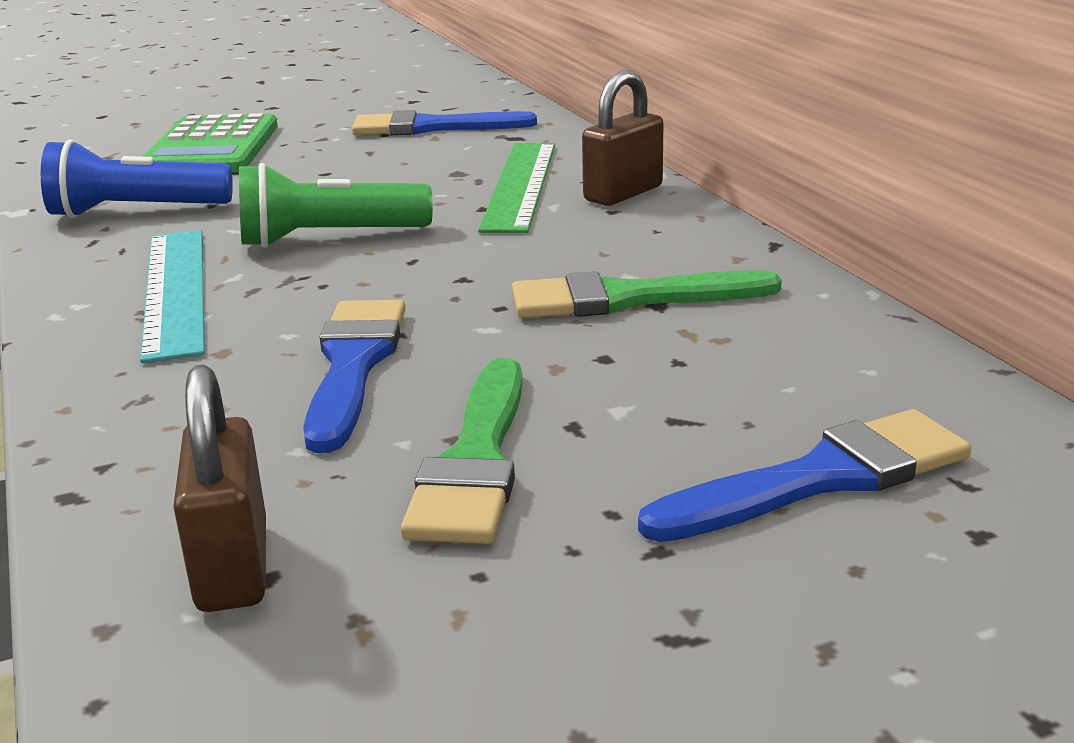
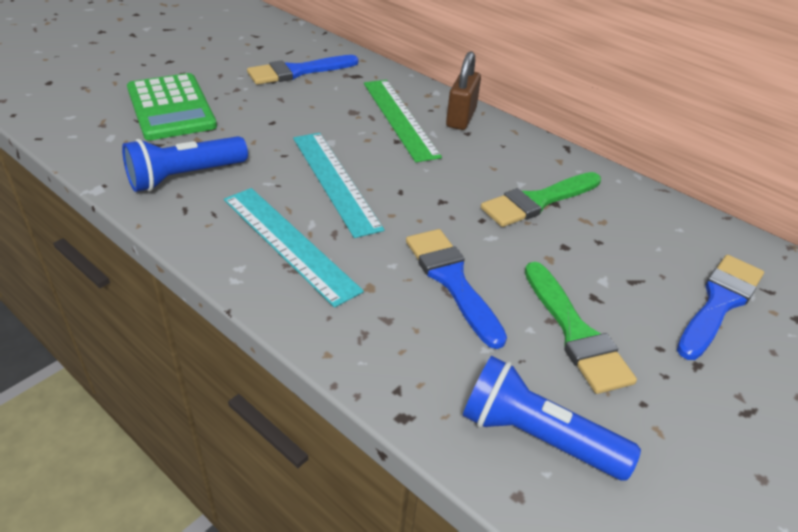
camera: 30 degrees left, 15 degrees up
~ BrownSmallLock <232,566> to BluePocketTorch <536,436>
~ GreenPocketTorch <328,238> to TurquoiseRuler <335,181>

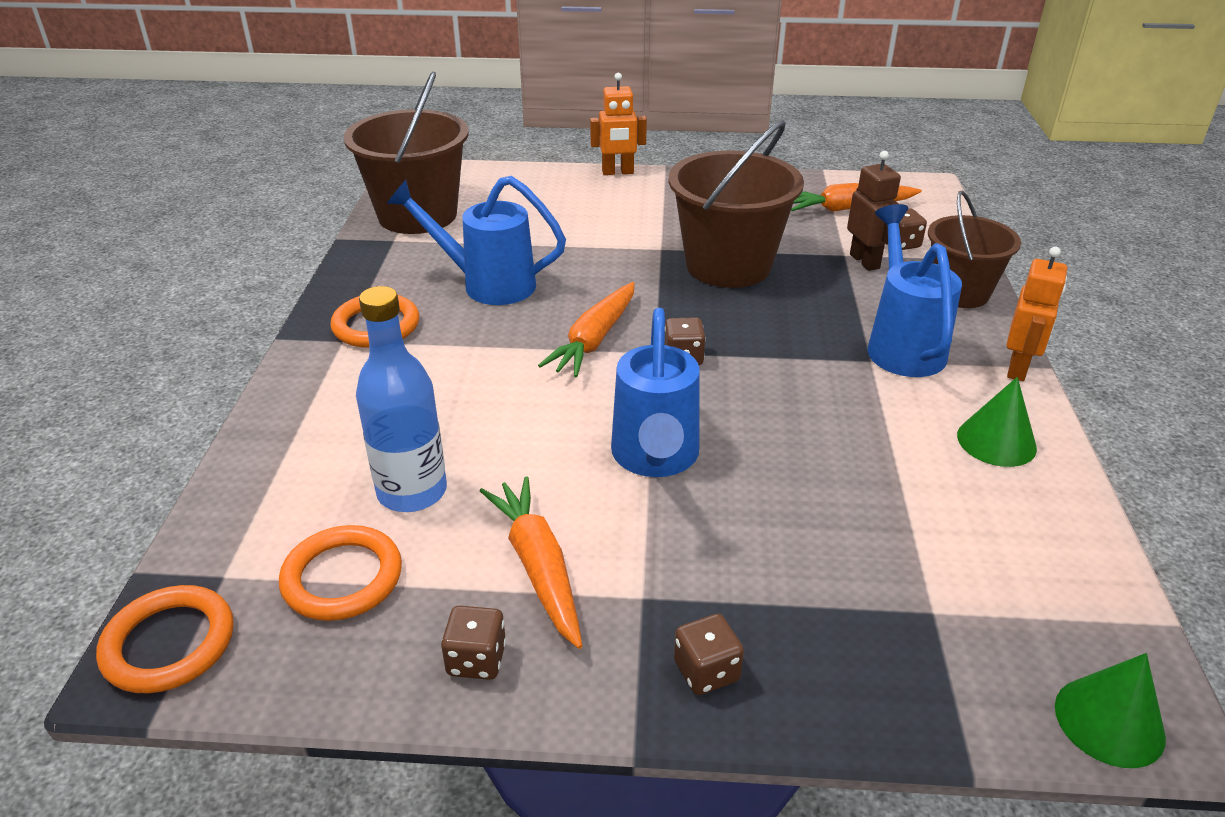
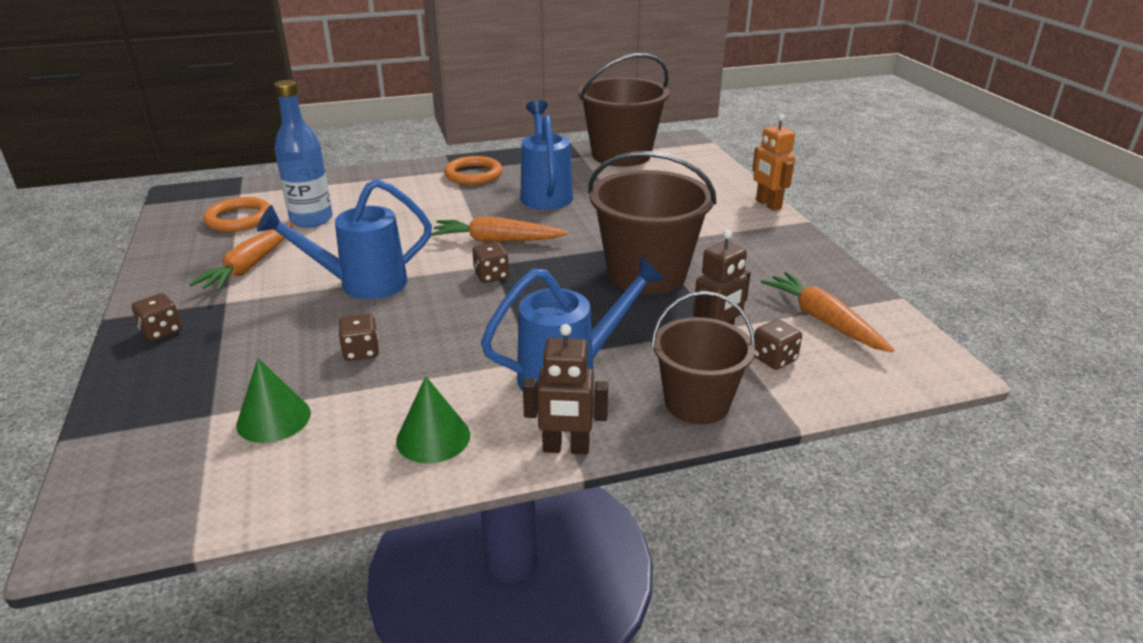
camera: 70 degrees right, 5 degrees down
- OrangeColouredHoop <169,643>
~ BrownDice <476,659> to <361,352>
~ OrangeColouredRootVegetable <538,567> = <250,266> 150 degrees clockwise
~ OrangeColouredRobotFigure <1018,368> to BrownRobotFigure <566,448>
~ GreenSolidCone <1109,721> to <273,418>

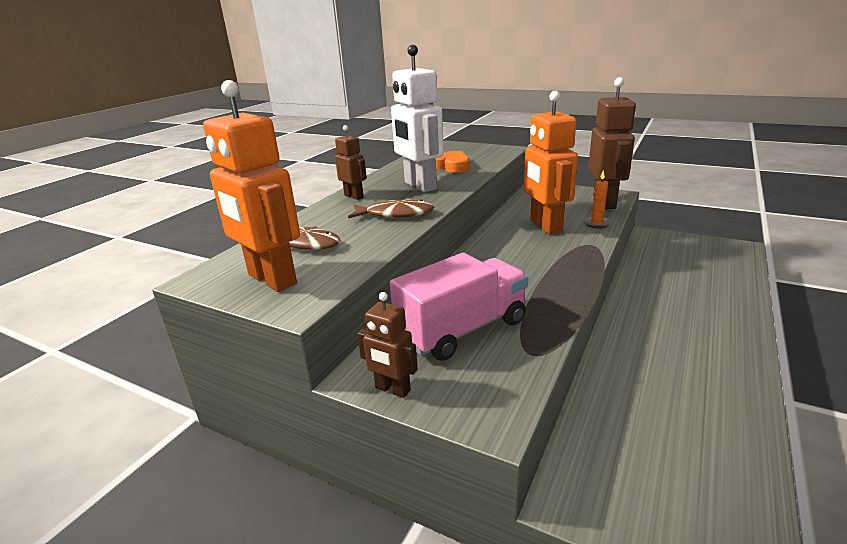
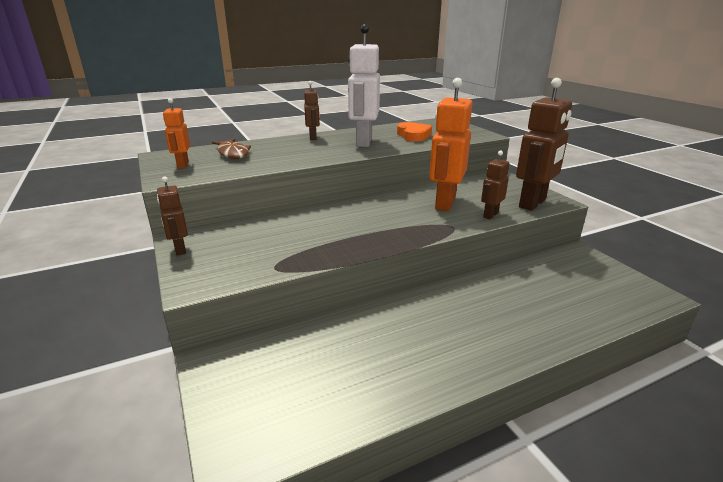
camera: 35 degrees right, 0 degrees up
~ OrangeColouredRobotFigure <271,280> = <182,165> x0.52
- BrownFishFigure <395,214>
- PinkLorry <462,330>
~ OrangeColouredCandle <596,223> to BrownRobotFigure <490,215>

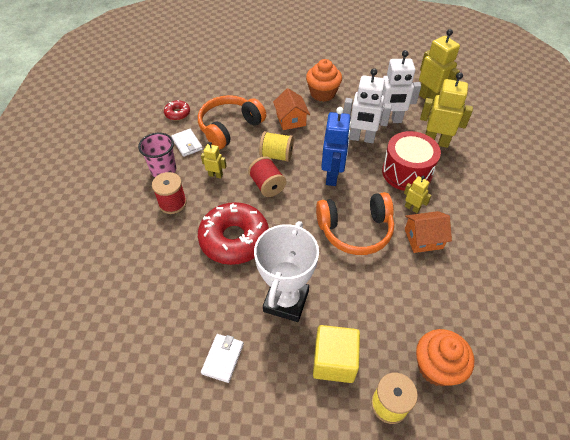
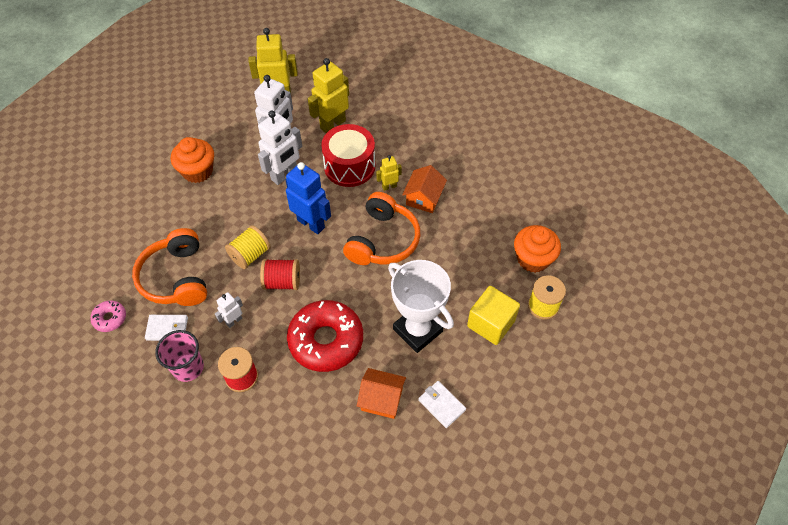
camera: 60 degrees left, 5 degrees up
~ RedDonut <177,113> to PinkDonut <110,318>
~ YellowRobotFigure <215,175> to PureWhiteRobotFigure <234,321>
~ OrangeColouredHouse <291,120> to <381,399>

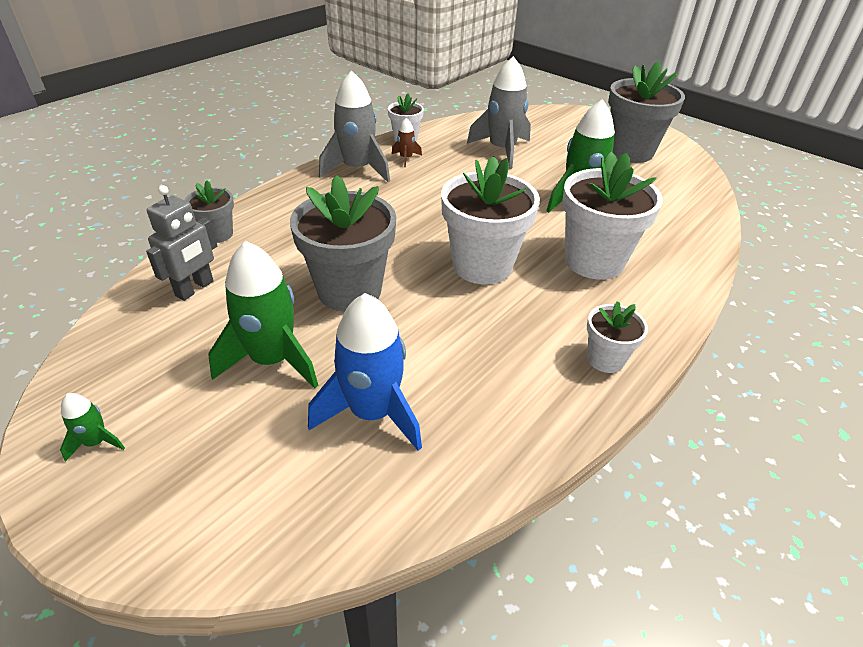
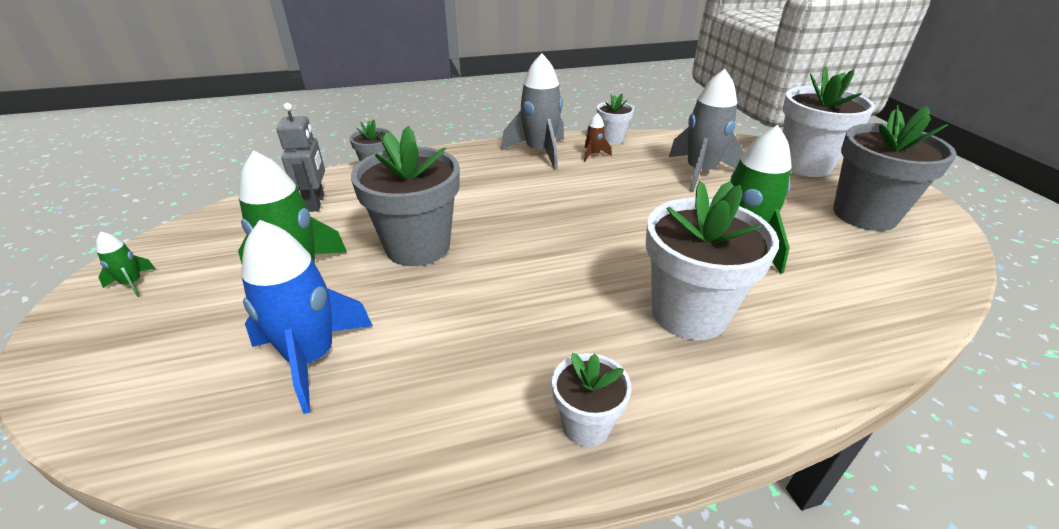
camera: 35 degrees right, 5 degrees down
~ AshGreyRobotFigure <195,288> = <316,203> 75 degrees counterclockwise
~ PureWhitePlantPot <482,265> to <805,165>

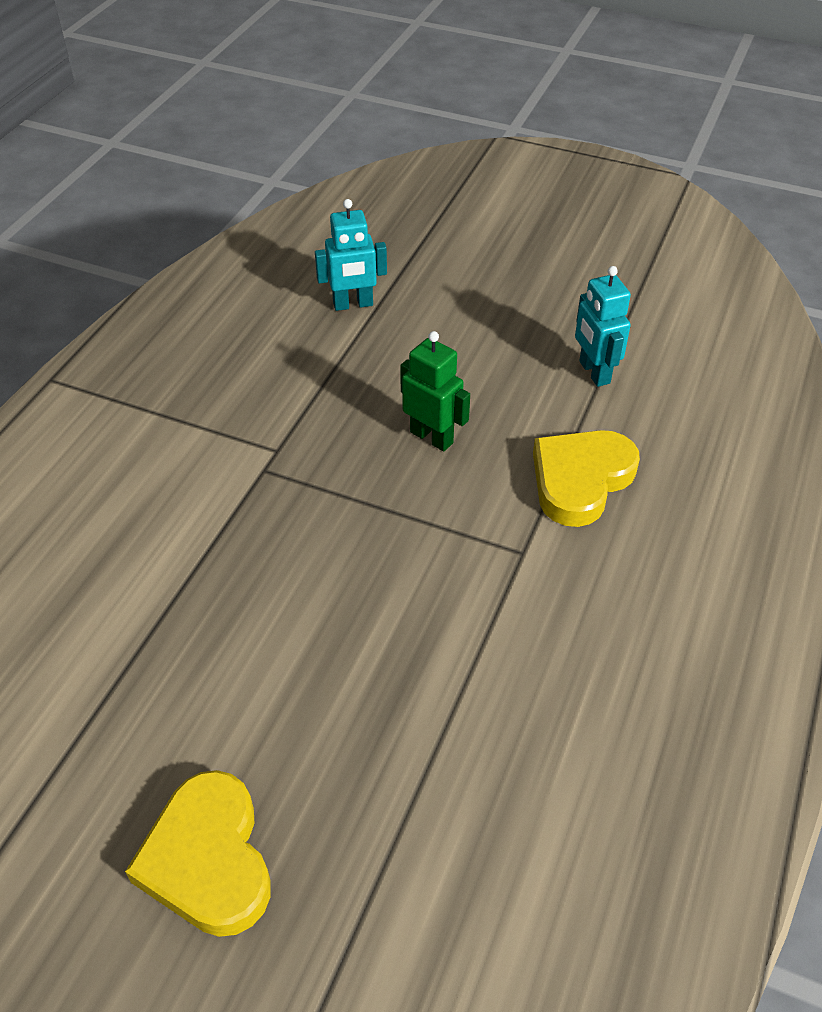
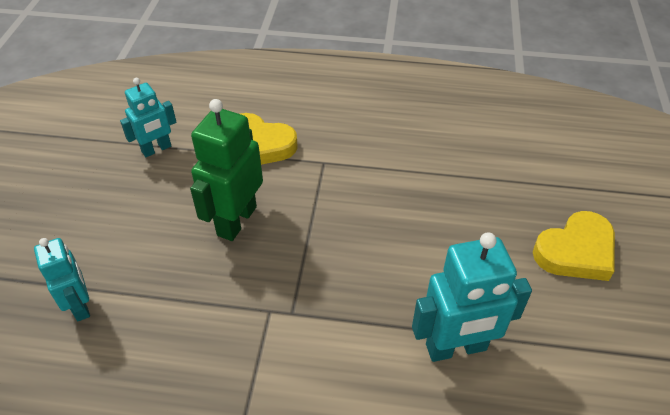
camera: 105 degrees left, 0 degrees up
~ GreenRobotFigure <432,437> = <236,221> x1.59
+ TurquoiseRobotFigure <456,348>

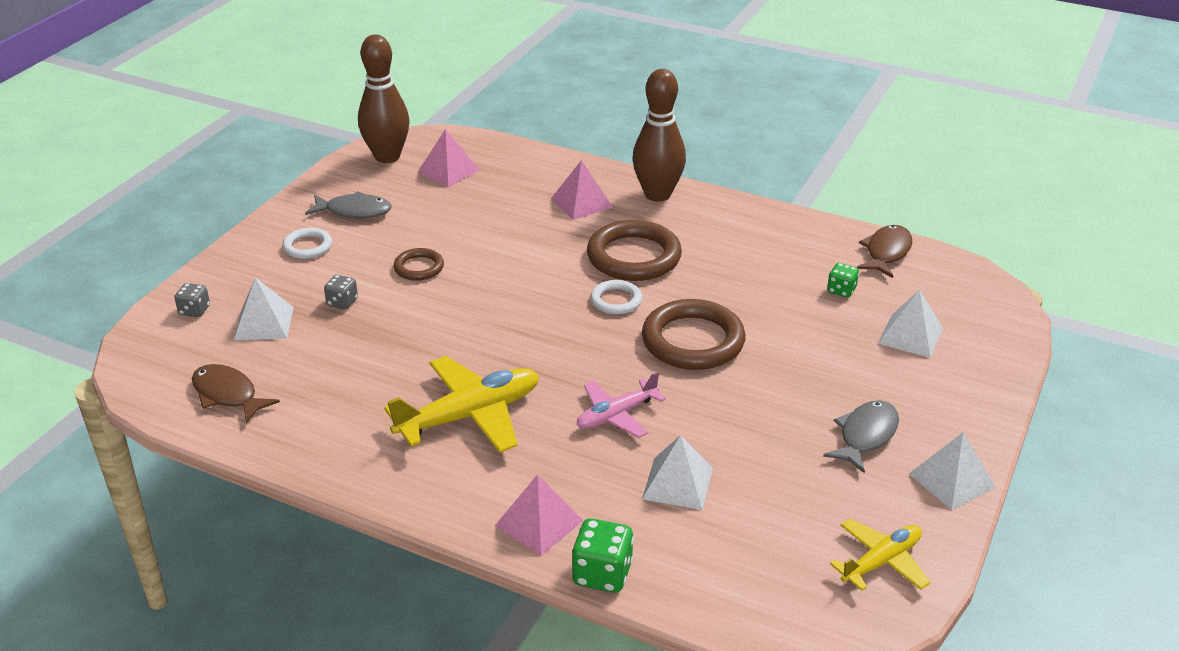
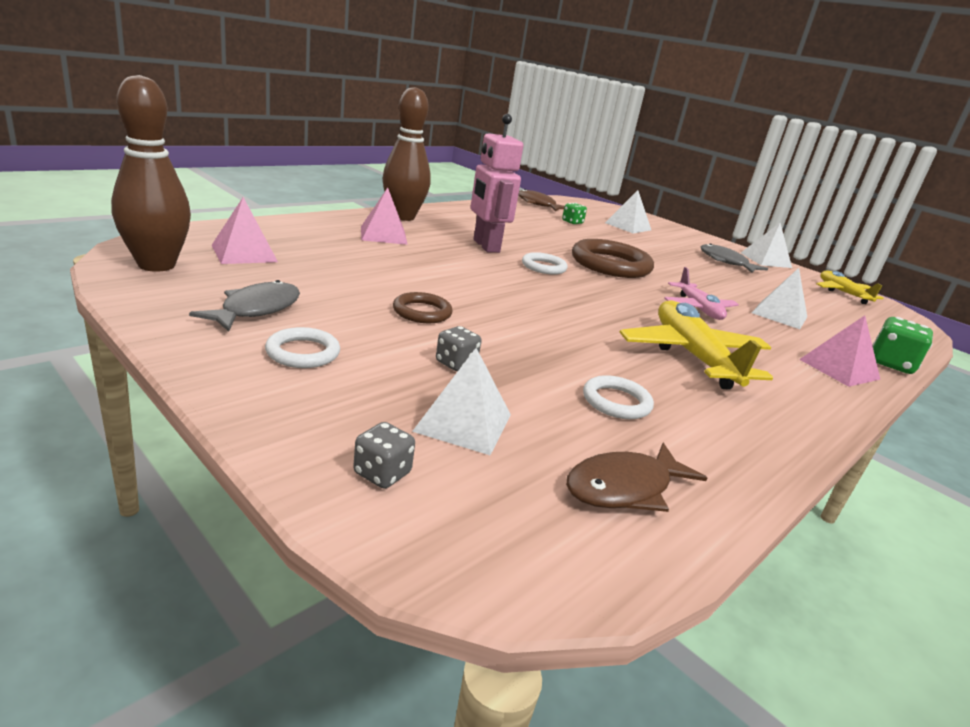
camera: 75 degrees left, 10 degrees down
~ BrownHoop <634,257> to PinkRobotFigure <485,246>
+ PureWhiteHoop <616,402>

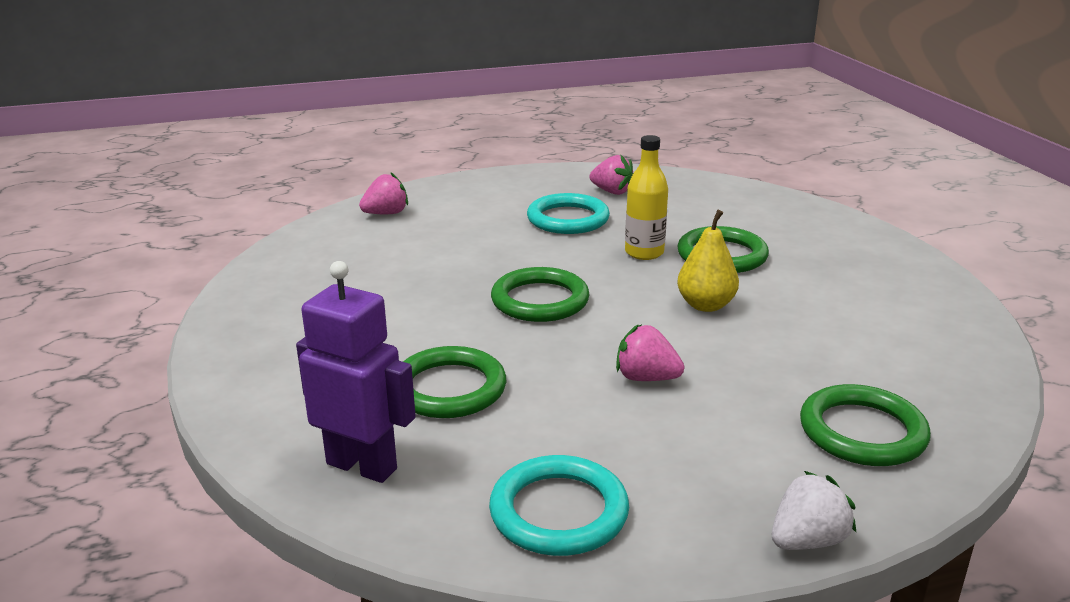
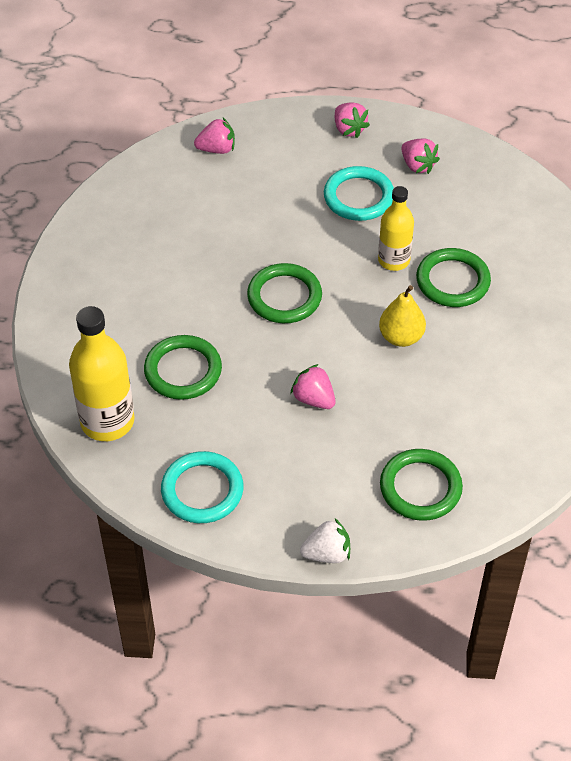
camera: 20 degrees right, 25 degrees up
~ VioletRobotFigure <362,466> to YellowFlask <107,421>
+ PinkToyStrawberry <349,129>

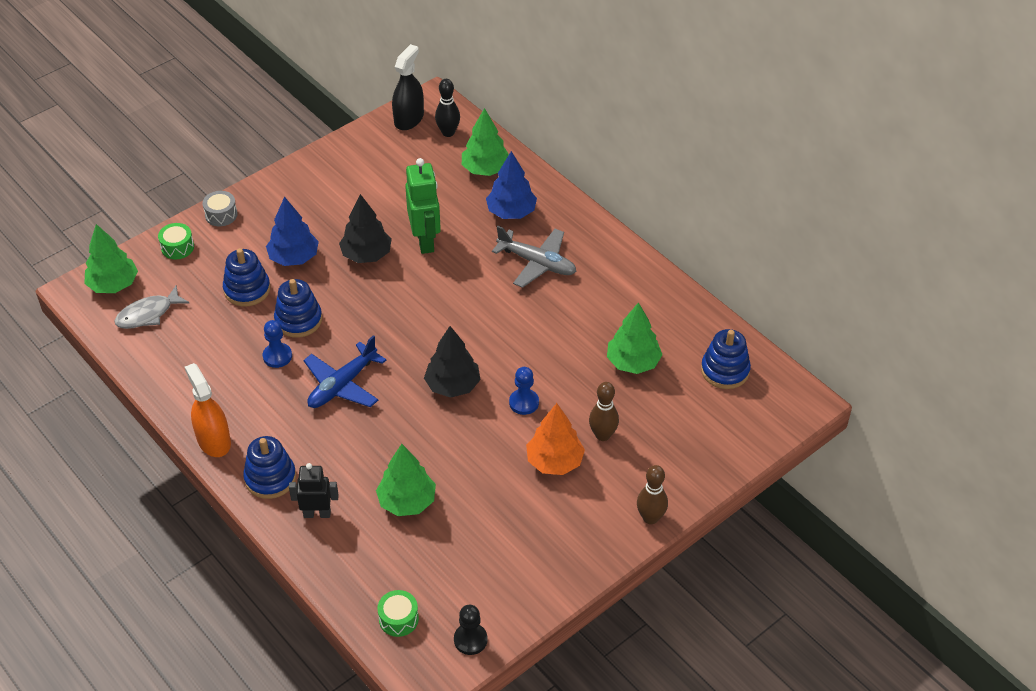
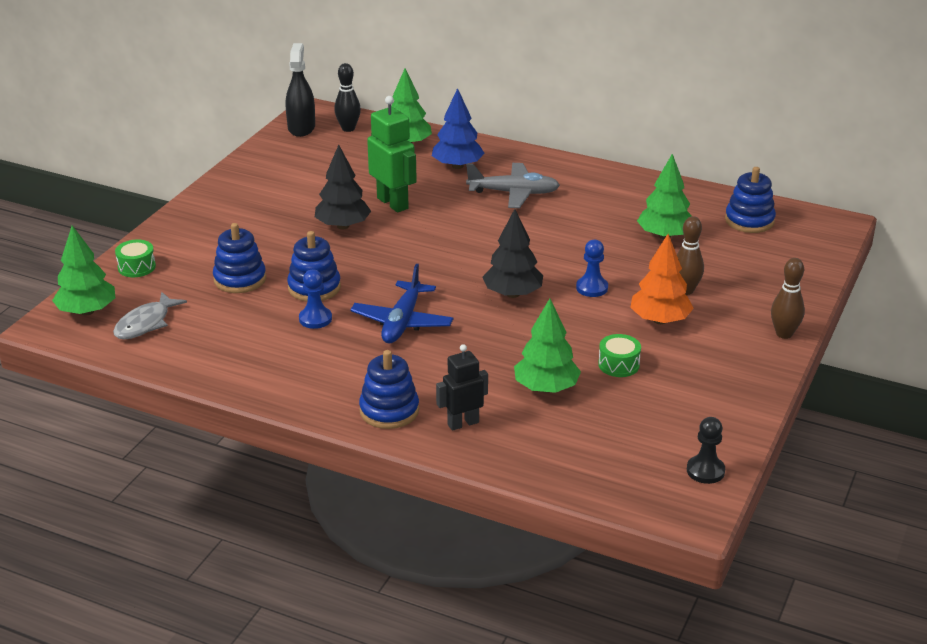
camera: 25 degrees left, 15 degrees down
- OrangeColouredSprayer <214,440>
- AshGreyDrum <221,215>
- BlueTree <294,258>
~ GreenDrum <398,619> to <618,364>

